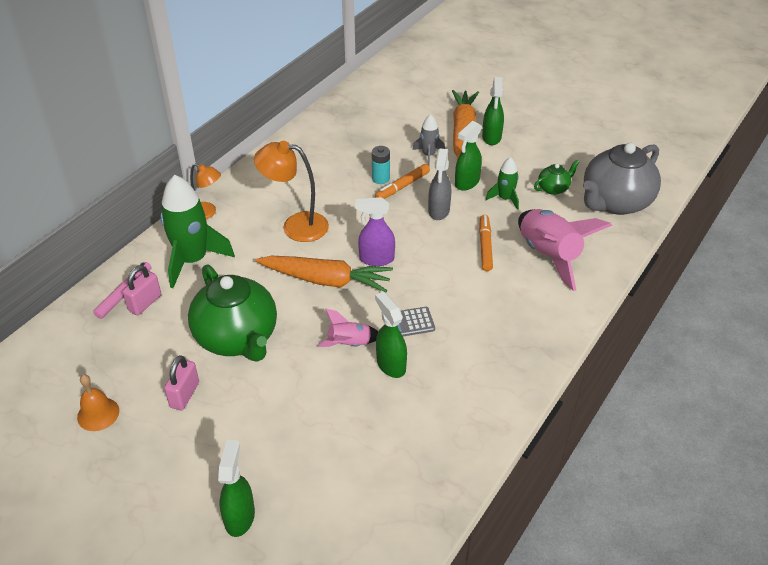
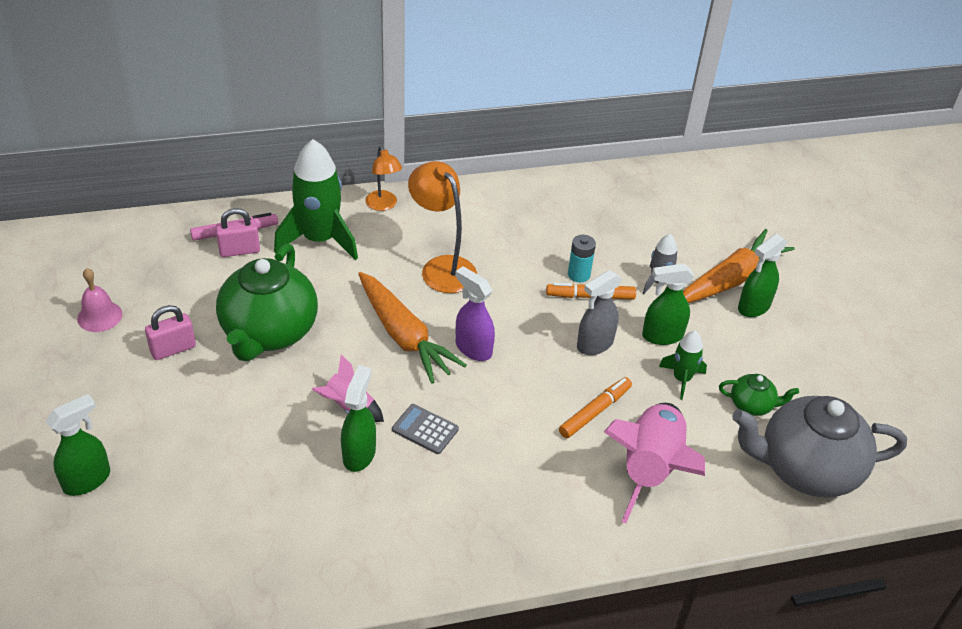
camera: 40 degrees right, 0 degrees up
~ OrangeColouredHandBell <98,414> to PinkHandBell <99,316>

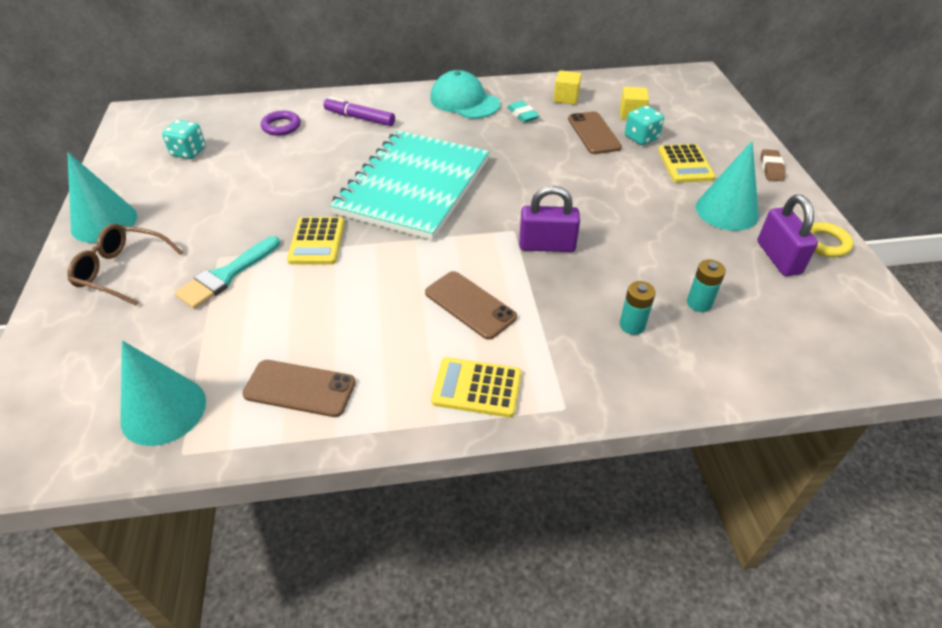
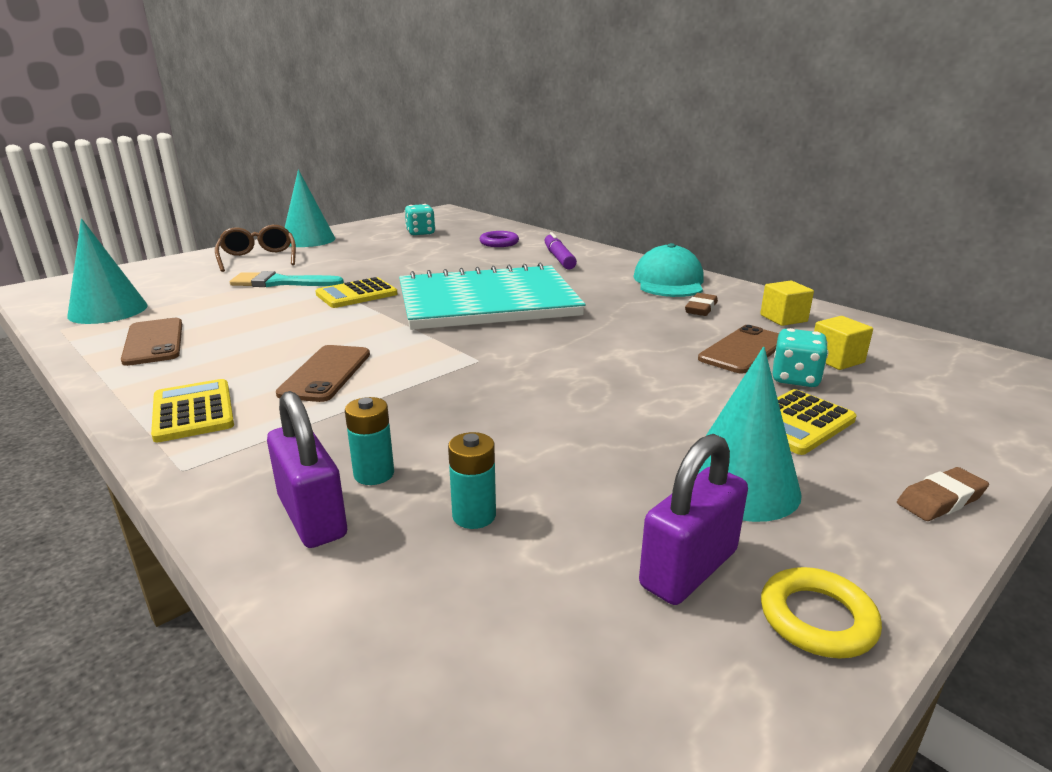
camera: 55 degrees right, 20 degrees down
~ TurquoiseGumEraser <522,114> to BrownGumEraser <701,309>
~ VioletSmallLock <547,245> to <312,516>

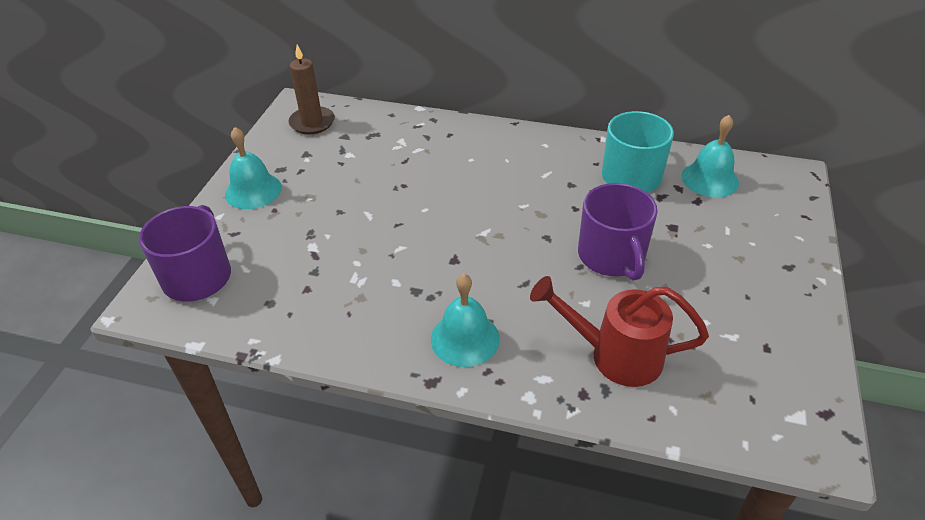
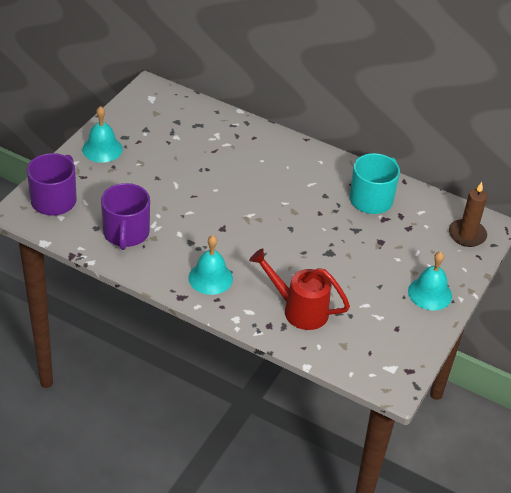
camera: 10 degrees right, 0 degrees up
~ BrownCandle <312,123> to <467,235>
~ VioletCoffeeMug <612,256> to <126,233>
~ TurquoiseHandBell <710,179> to <430,293>

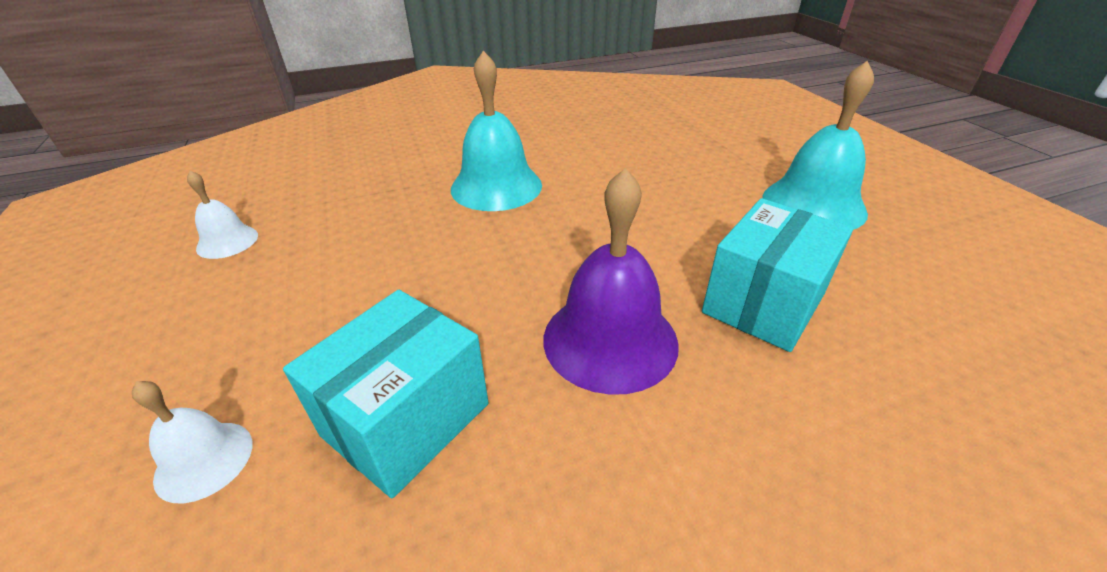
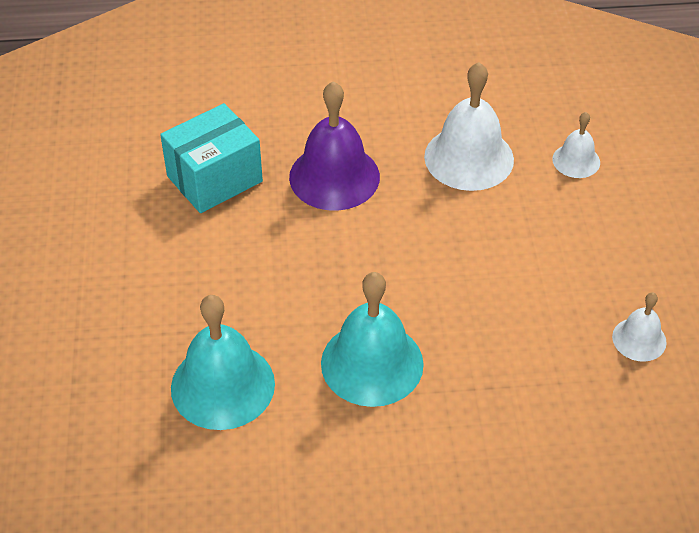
camera: 165 degrees left, 10 degrees up
~ TurquoiseParcel <406,419> to PureWhiteHandBell <469,158>
~ TurquoiseHandBell <813,204> to <222,385>

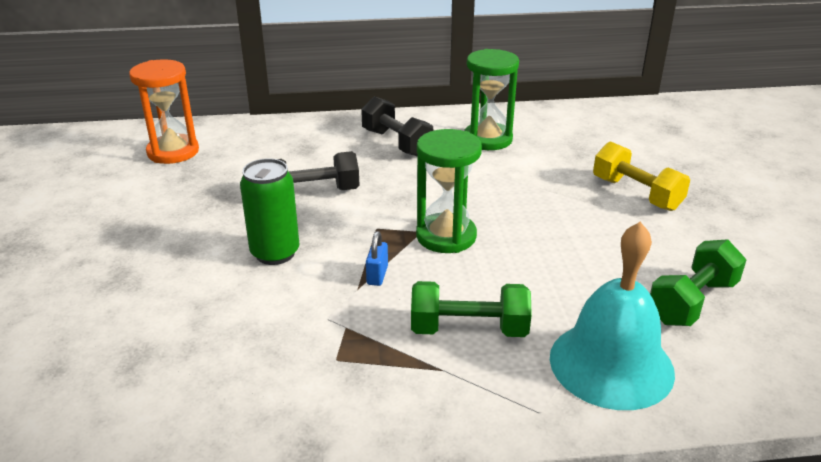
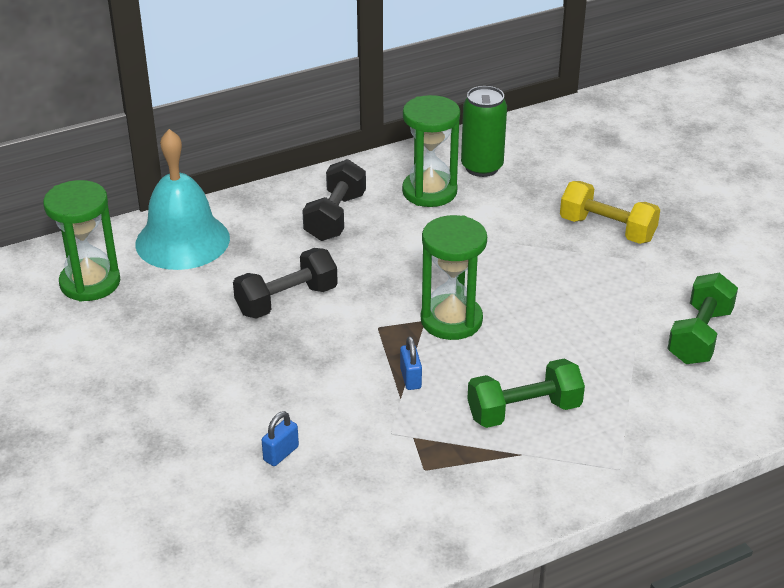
camera: 20 degrees left, 5 degrees up
~ OrangeColouredSandTimer <173,152> to GreenSandTimer <90,283>
~ GreenSodaCan <275,253> to <482,167>
~ JetBlackDumbbell <396,143> = <335,217> 75 degrees clockwise
~ TurquoiseHandBell <611,364> to <182,241>
+ BlueSmallLock <281,453>

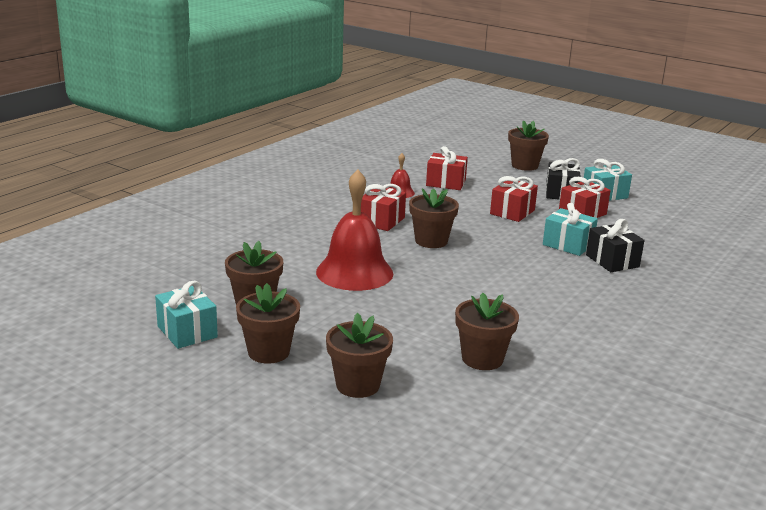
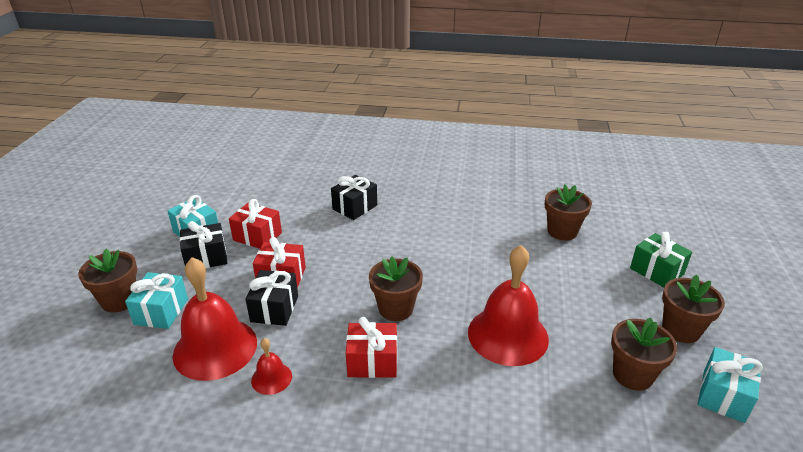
camera: 115 degrees left, 10 degrees up
~ BrownPlantPot <358,385> to GreenWrappedGift <656,271>
~ RedWrappedGift <446,183> to RedHandBell <215,348>
~ TurquoiseWrappedGift <568,245> to <161,311>
+ JetBlackWrappedGift <274,309>

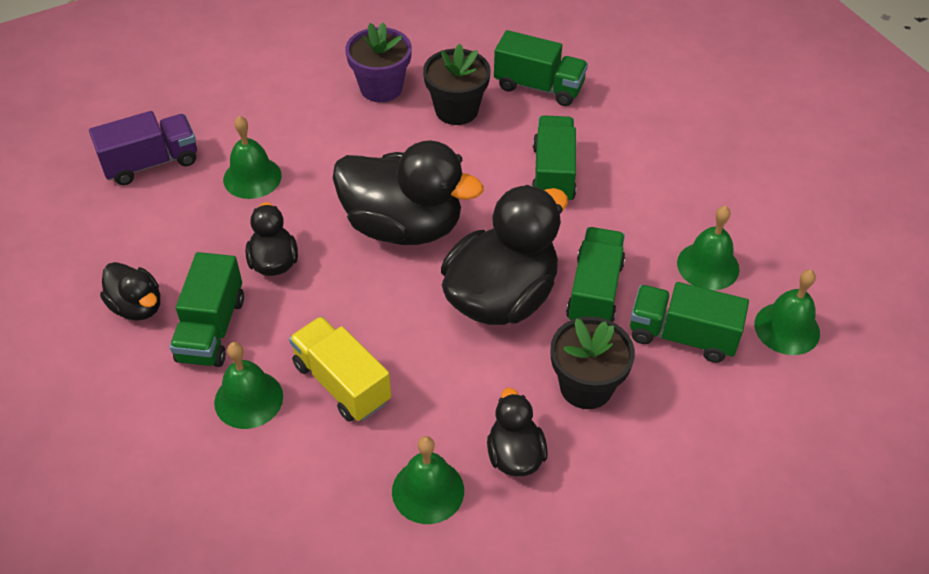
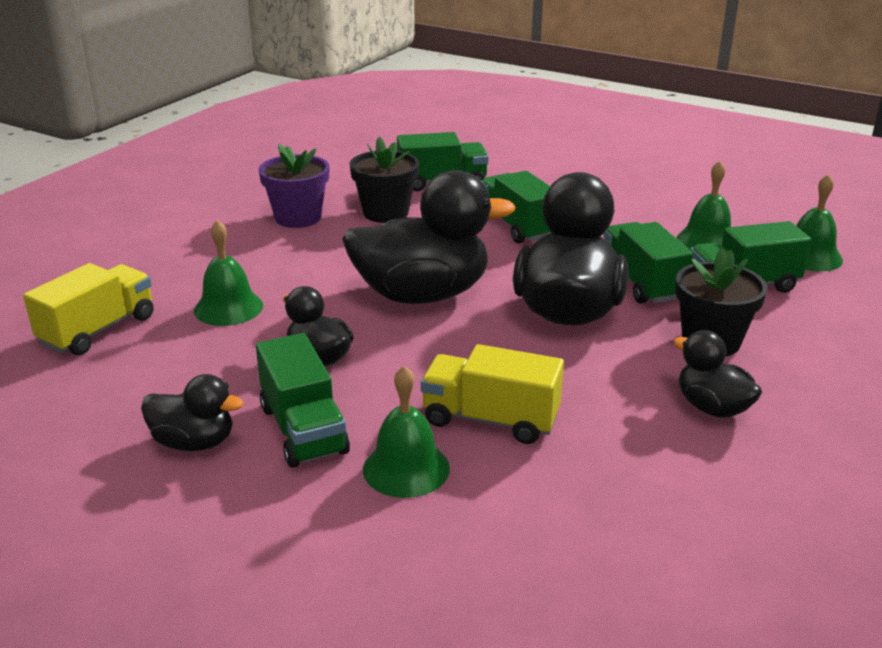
camera: 30 degrees left, 20 degrees down
~ VioletLorry <151,163> to YellowLorry <98,330>
- GreenHandBell <428,490>

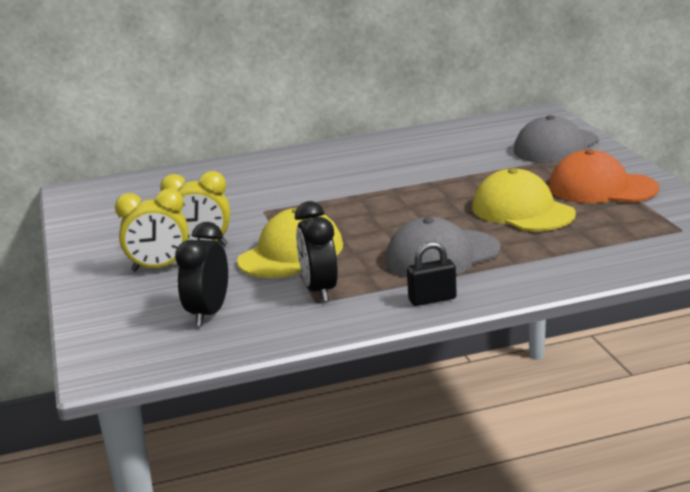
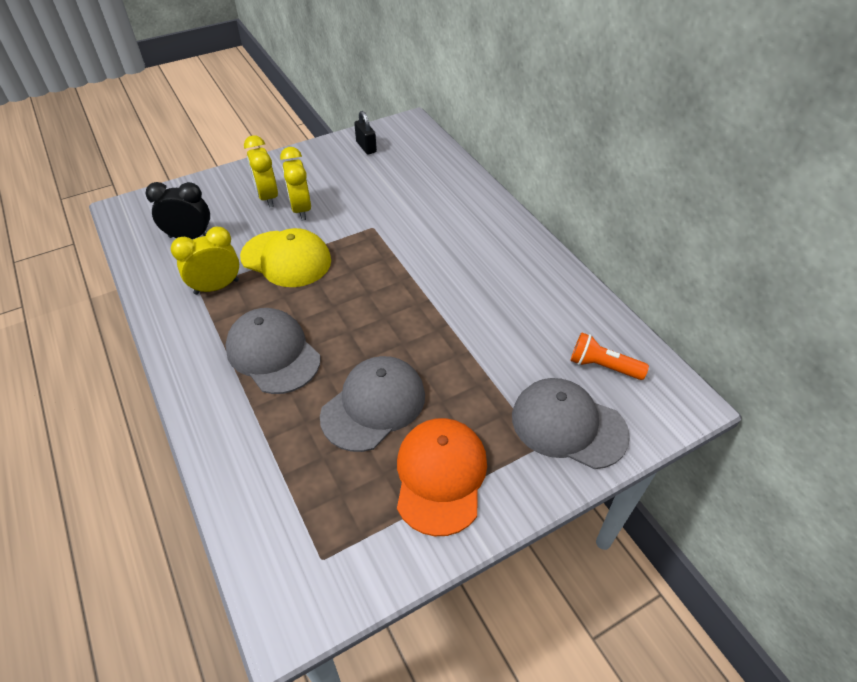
camera: 75 degrees right, 25 degrees up
~ JetBlackClock <319,290> to YellowClock <216,287>
~ JetBlackSmallLock <432,299> to <366,147>
~ YellowBaseballCap <522,211> to AshGreyBaseballCap <373,405>
+ OrangeColouredPocketTorch <603,366>

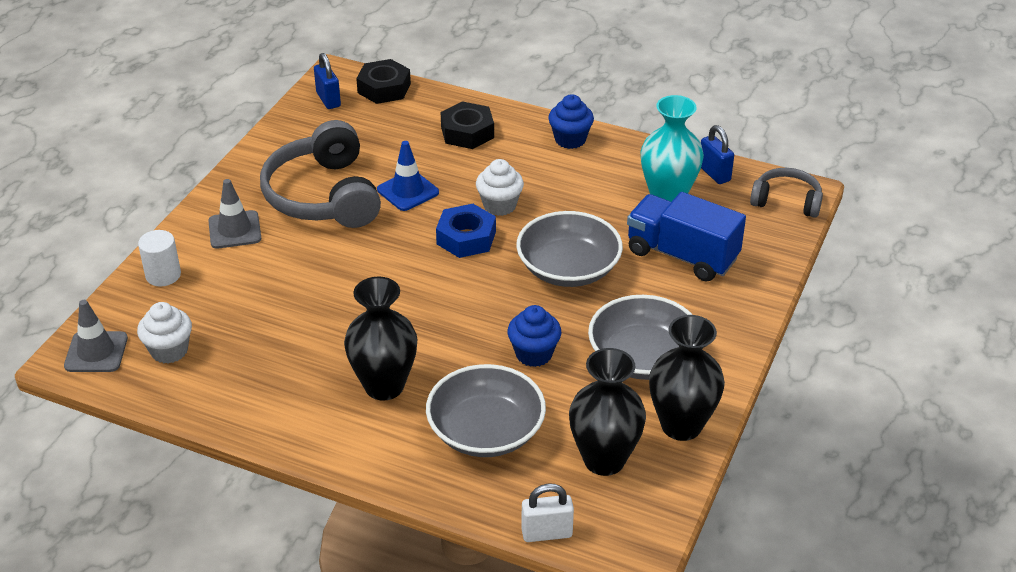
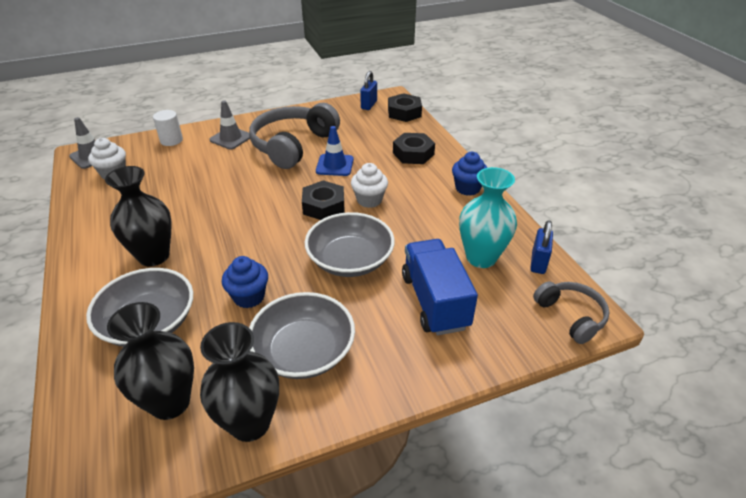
camera: 45 degrees right, 0 degrees up
~ BlueHexNut <466,238> to JetBlackHexNut <323,206>
- PureWhiteSmallLock <546,533>

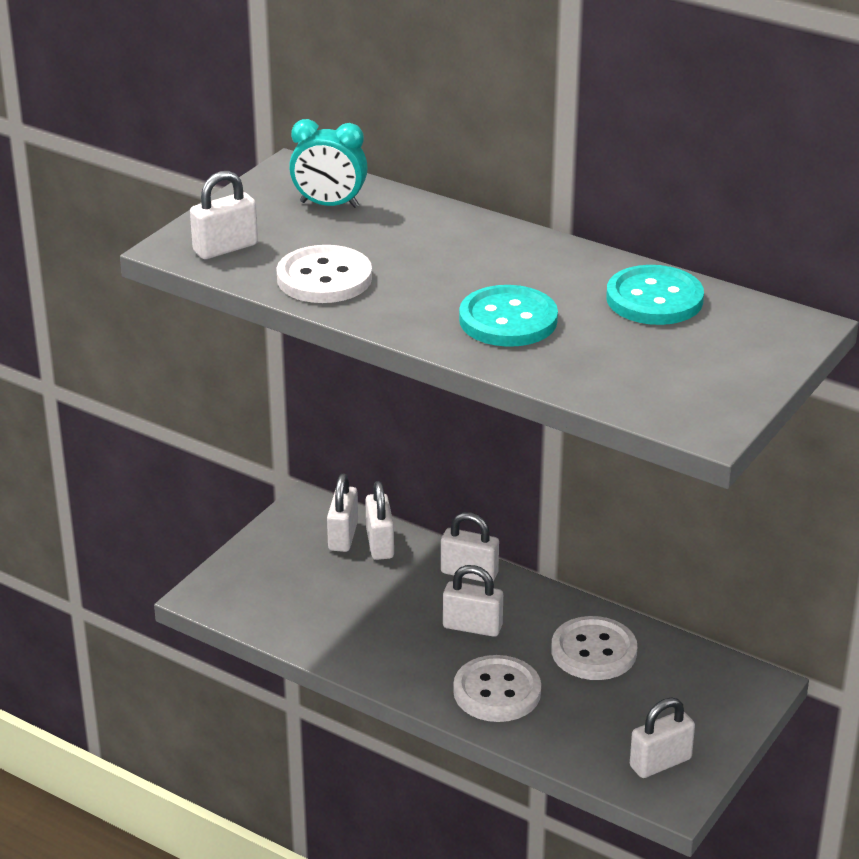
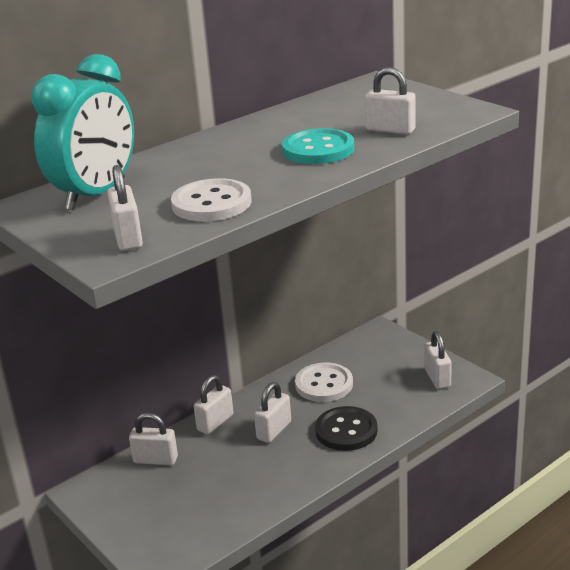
camera: 70 degrees left, 5 degrees down
~ TurquoiseClock <329,205> = <96,195> x1.71
~ PureWhiteSmallLock <343,536> to <390,130>
~ PureWhiteSewingButton <497,691> to JetBlackSewingButton <346,431>
- TurquoiseSewingButton <654,299>

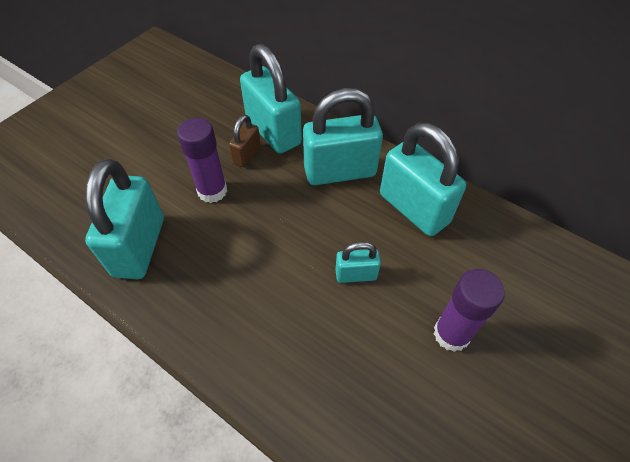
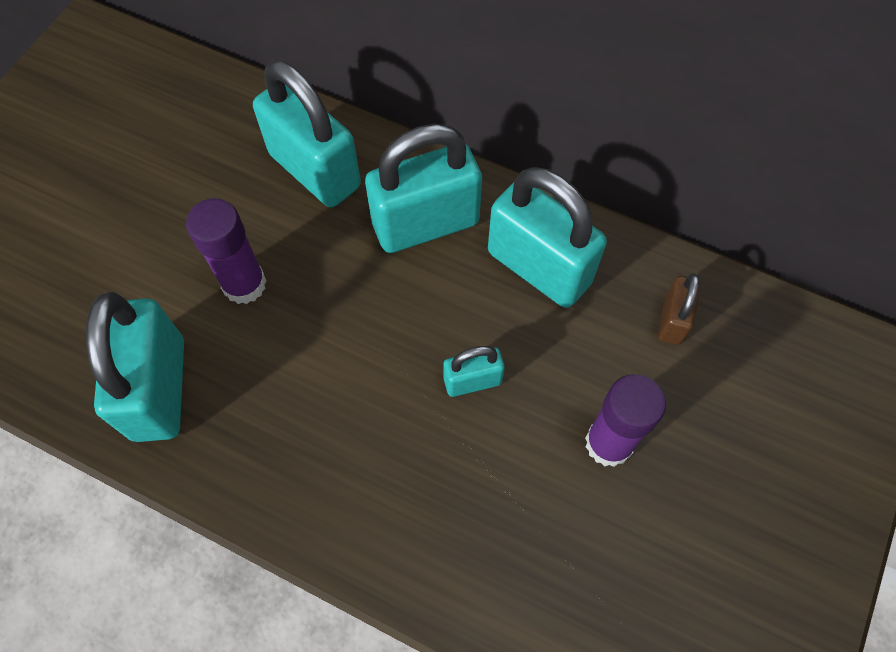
camera: 10 degrees left, 10 degrees up
~ BrownSmallLock <247,155> to <672,320>

